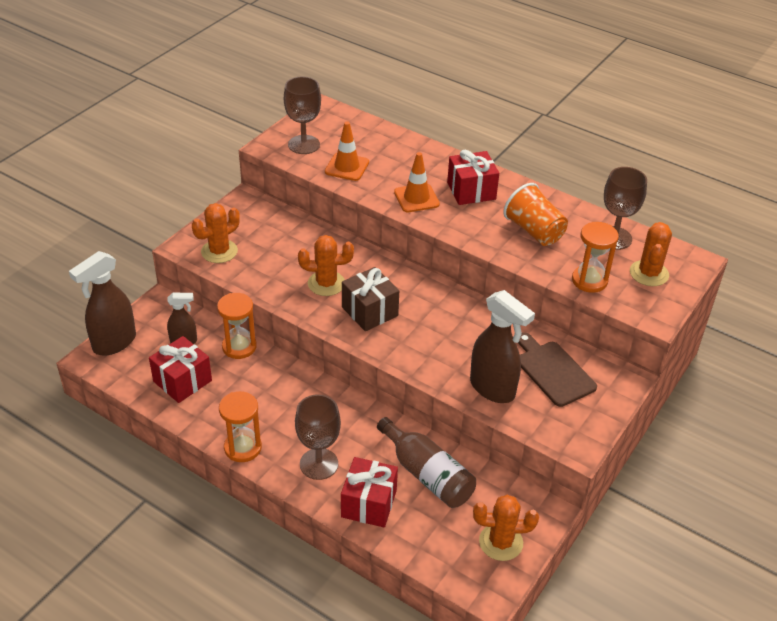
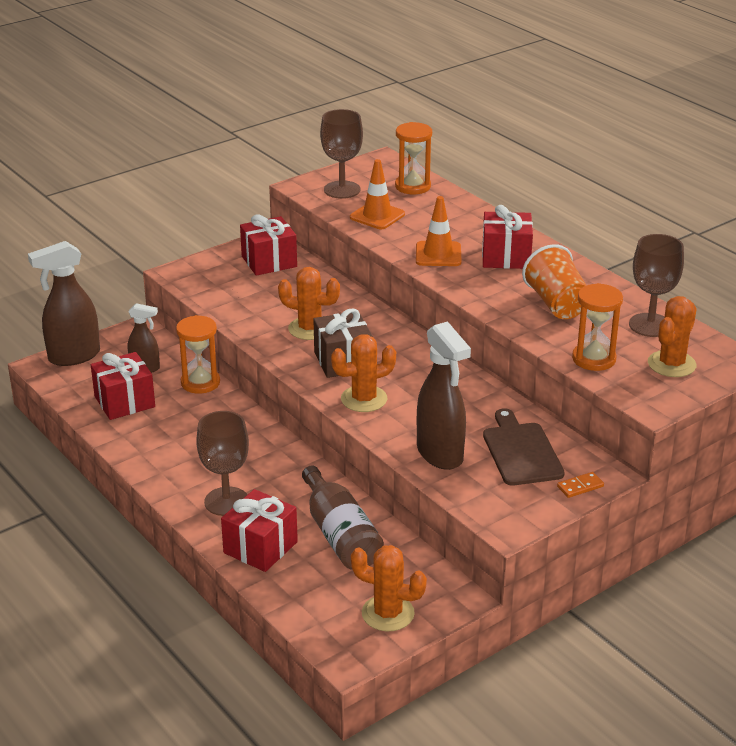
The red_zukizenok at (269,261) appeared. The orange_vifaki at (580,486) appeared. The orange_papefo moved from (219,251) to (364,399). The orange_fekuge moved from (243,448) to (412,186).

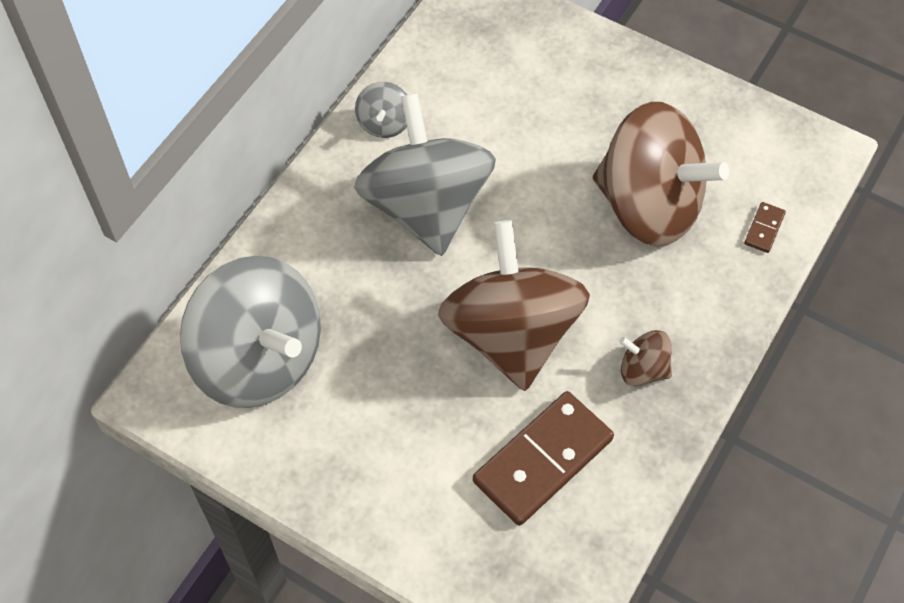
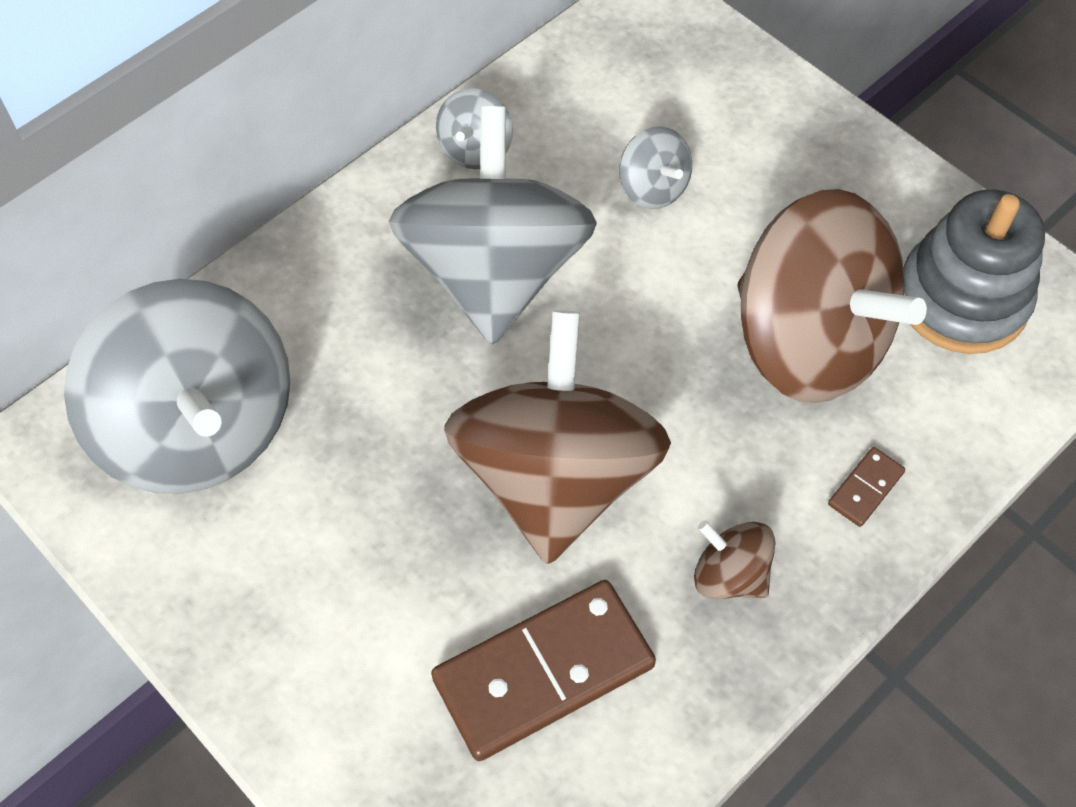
The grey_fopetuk at (653,188) appeared. The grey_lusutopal at (962,299) appeared. The brown_vifaki moved from (764,229) to (865,488).

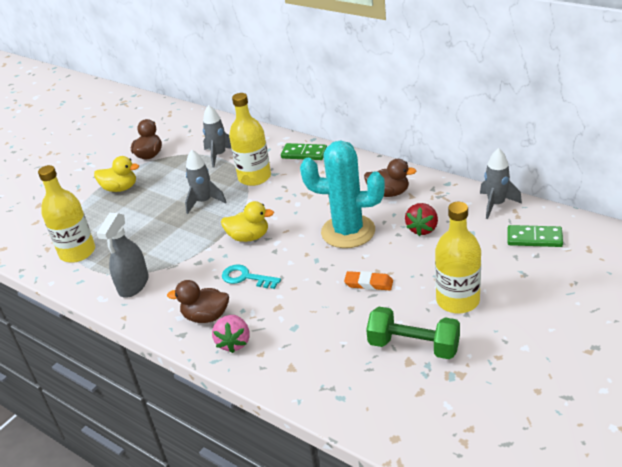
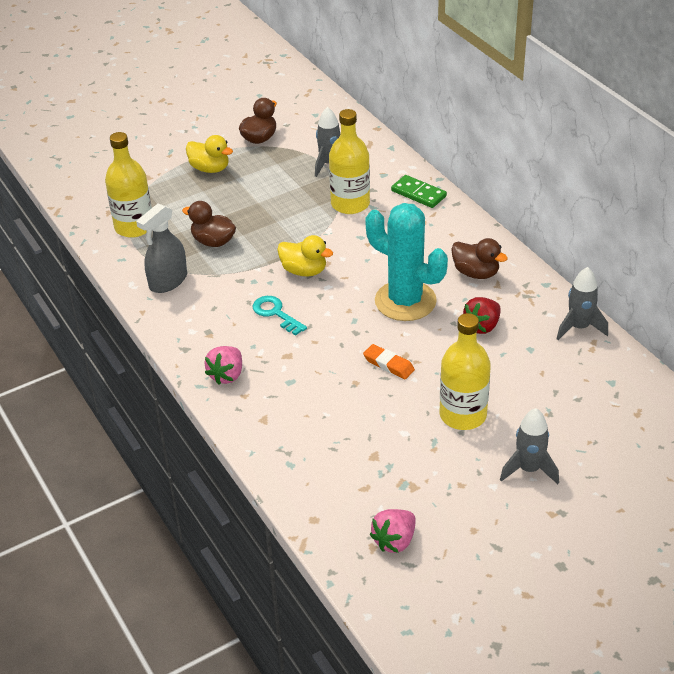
The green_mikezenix at (413,346) disappeared. The green_vifaki at (534,238) disappeared. The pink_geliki at (394,541) appeared. The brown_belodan moved from (206,317) to (213,242). The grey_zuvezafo moved from (204,202) to (529,469).

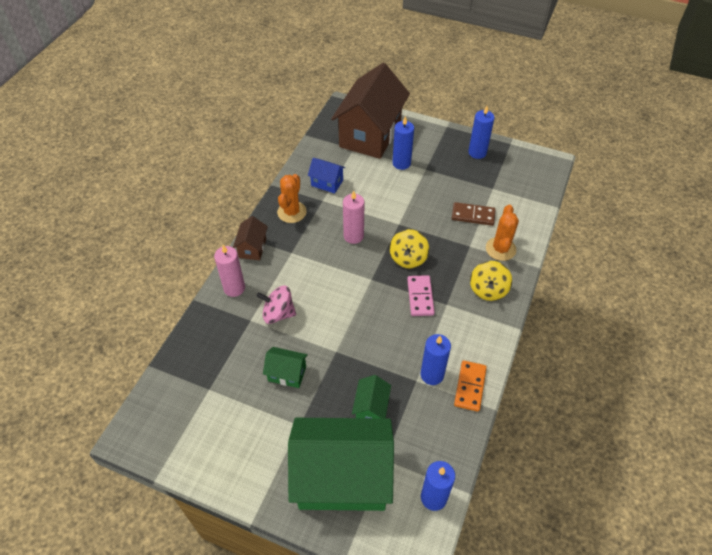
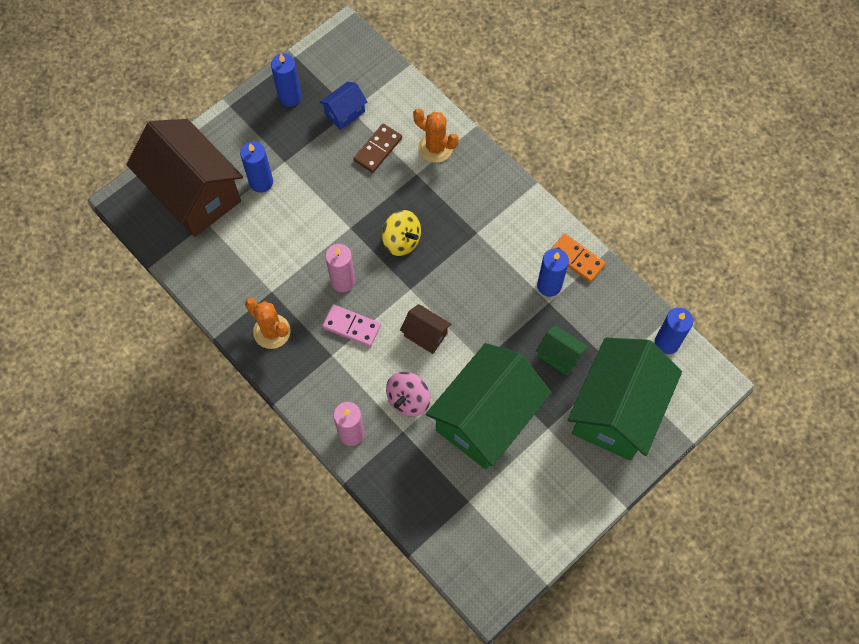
The yellow_fopetuk at (488,290) disappeared. The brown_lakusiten moved from (252,248) to (425,334). The blue_lakusiten moved from (327,183) to (345,112). The pink_vifaki moved from (420,297) to (351,327). The green_lakusiten at (287,373) changed to 2.34 times the size.

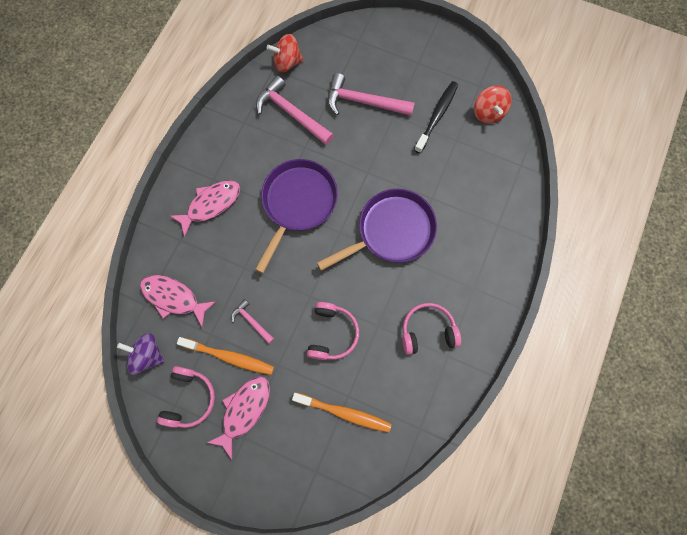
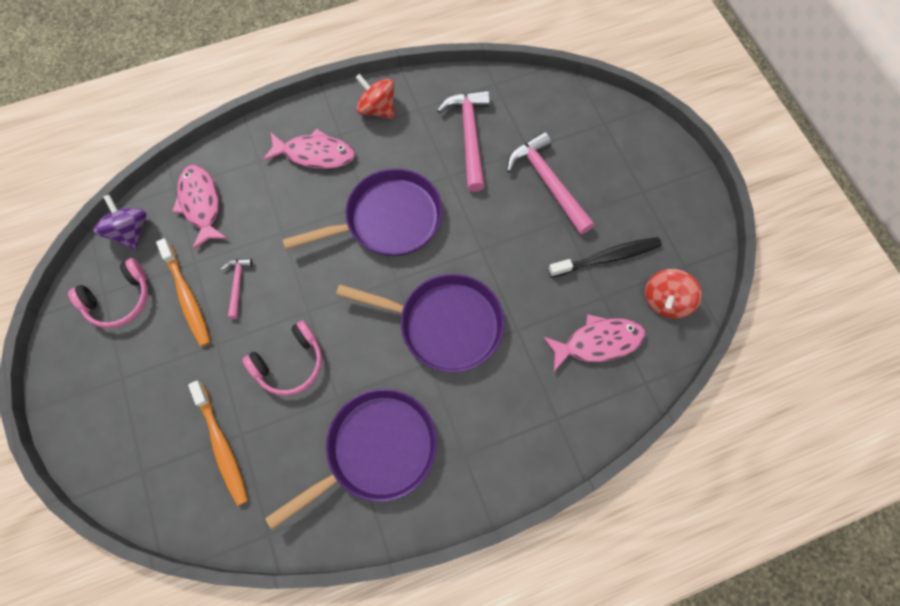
The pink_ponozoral moved from (244,410) to (598,342). The red_fopetuk moved from (287,63) to (377,109). The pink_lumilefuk at (427,331) was replaced by the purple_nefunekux at (376,450).

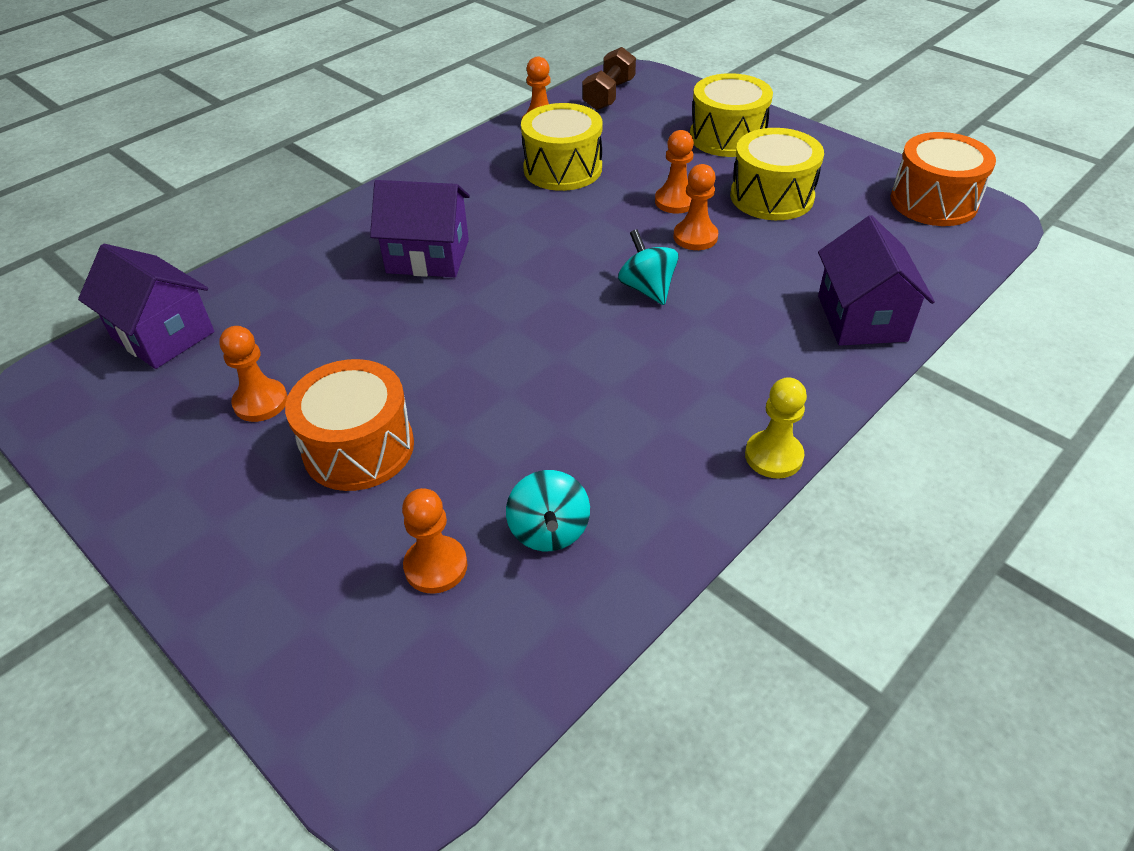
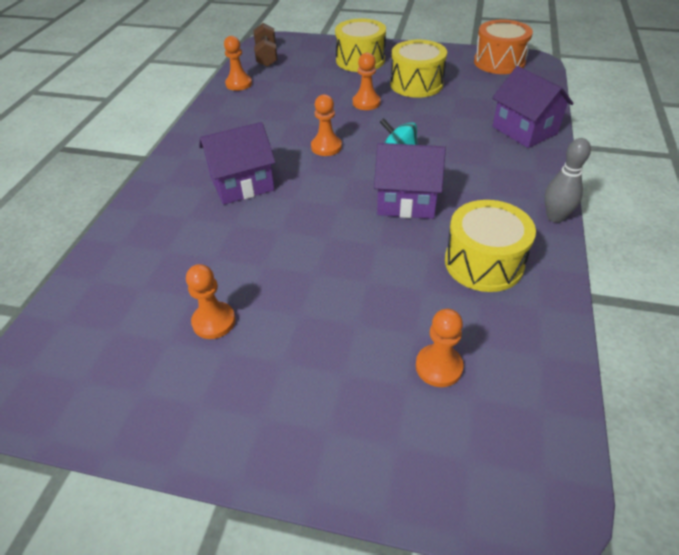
The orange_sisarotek at (358,447) disappeared. The turquoise_fopetuk at (549,531) disappeared. The purple_lakusiten moved from (163,335) to (406,201). The yellow_sisarotek moved from (562,169) to (483,263). The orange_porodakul moved from (695,237) to (326,147). The yellow_porodakul at (773,456) was replaced by the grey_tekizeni at (555,217).

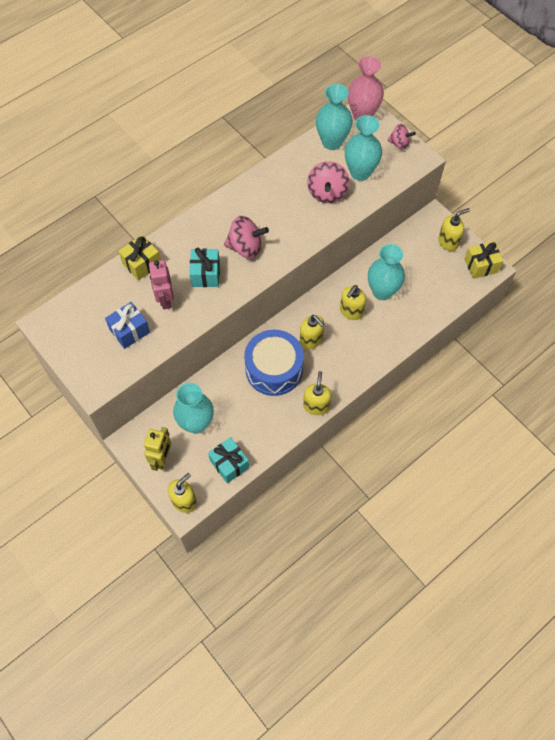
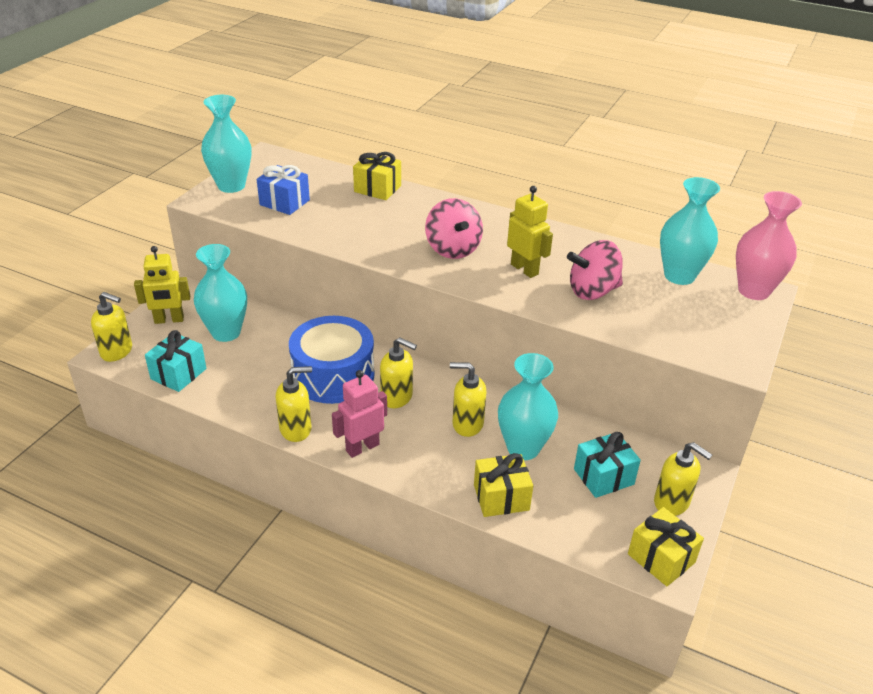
The pink_fopetuk at (399,143) disappeared. The yellow_zukizenok at (501,497) appeared. The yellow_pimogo at (524,269) appeared. The pink_pimogo moved from (165,299) to (362,447). The turquoise_zukizenok moved from (205,274) to (603,477). The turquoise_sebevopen moved from (360,172) to (231,186). The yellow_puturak at (311,340) turned 90 degrees counterclockwise.

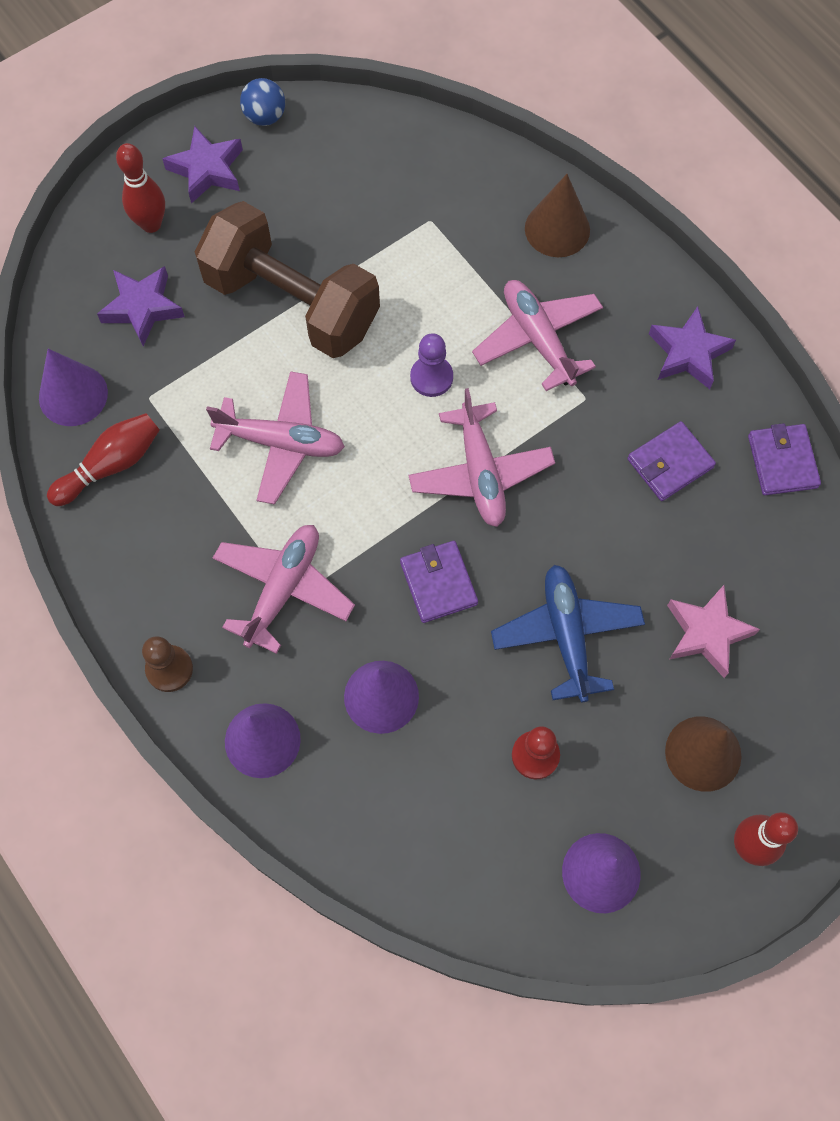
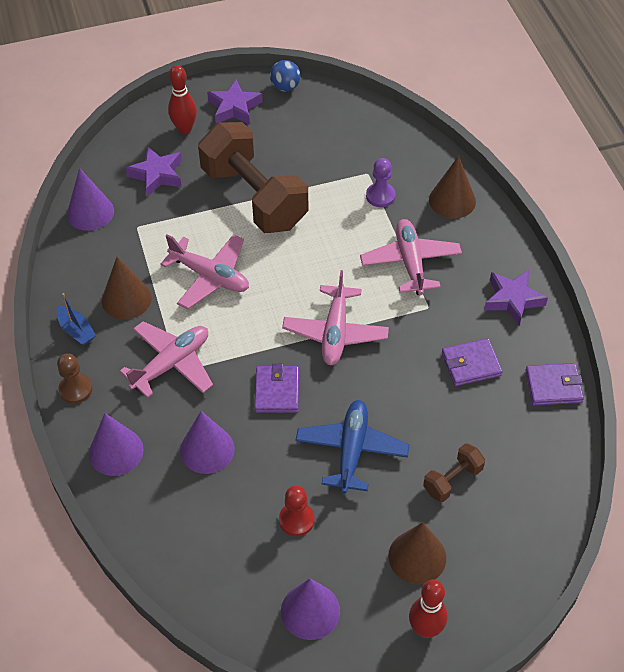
The red_tekizeni at (111,465) disappeared. The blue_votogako at (76,330) appeared. The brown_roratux at (126,299) appeared. The purple_porodakul moved from (431,377) to (380,196). The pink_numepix at (707,633) was replaced by the brown_mikezenix at (452,480). The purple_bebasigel at (782,461) turned 75 degrees clockwise.

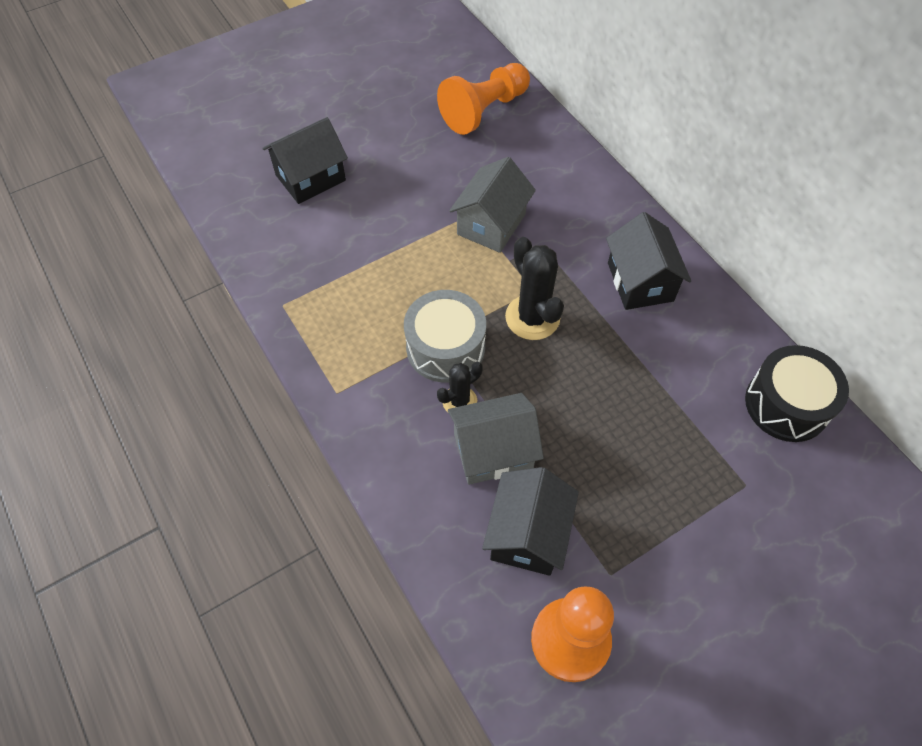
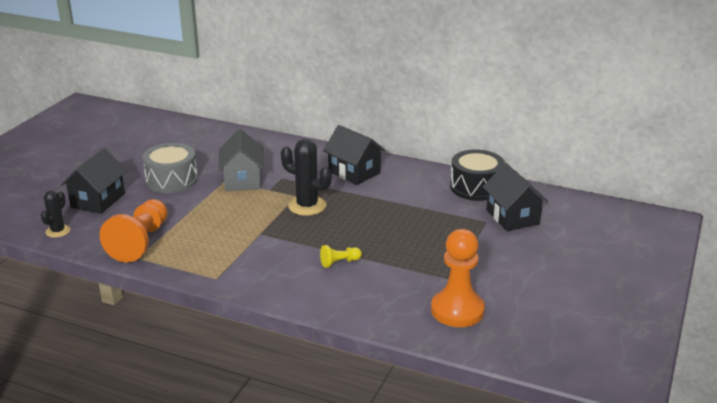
The grey_sisarotek moved from (445,348) to (172,180). The orange_porodakul moved from (484,110) to (140,242). The black_papefo moved from (459,401) to (58,231). The black_lakusiten moved from (528,534) to (512,217). The grey_lakusiten at (493,451) was replaced by the yellow_porodakul at (339,262).

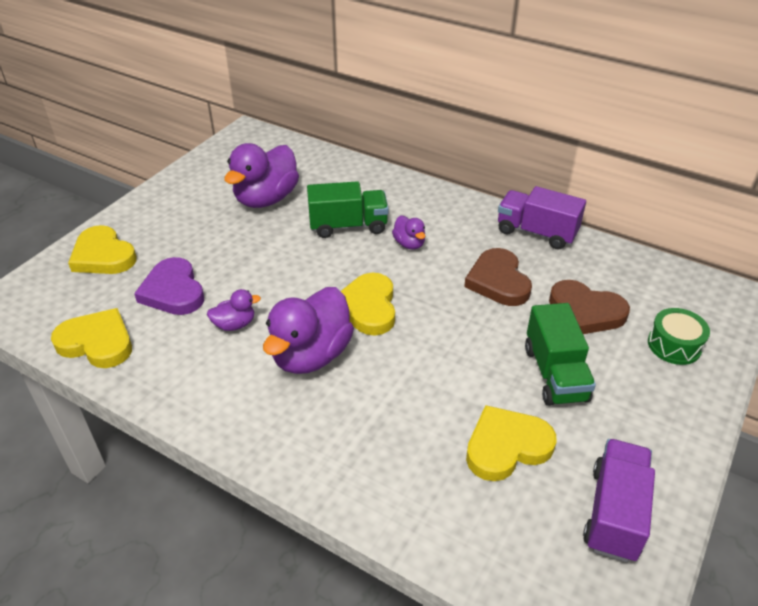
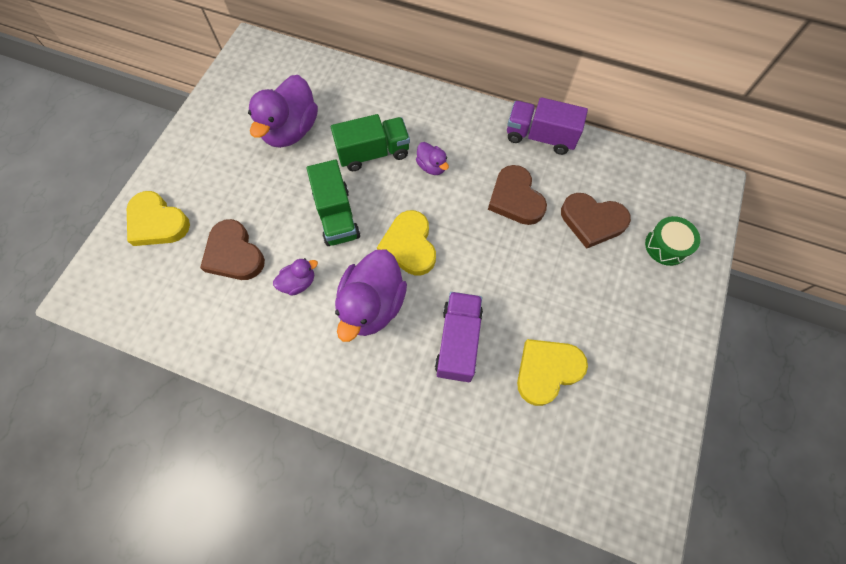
The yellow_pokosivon at (97,342) disappeared. The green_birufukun moved from (555,374) to (336,216). The purple_birufukun moved from (614,513) to (458,342). The purple_pokosivon at (173,291) became the brown_pokosivon at (234,254).

